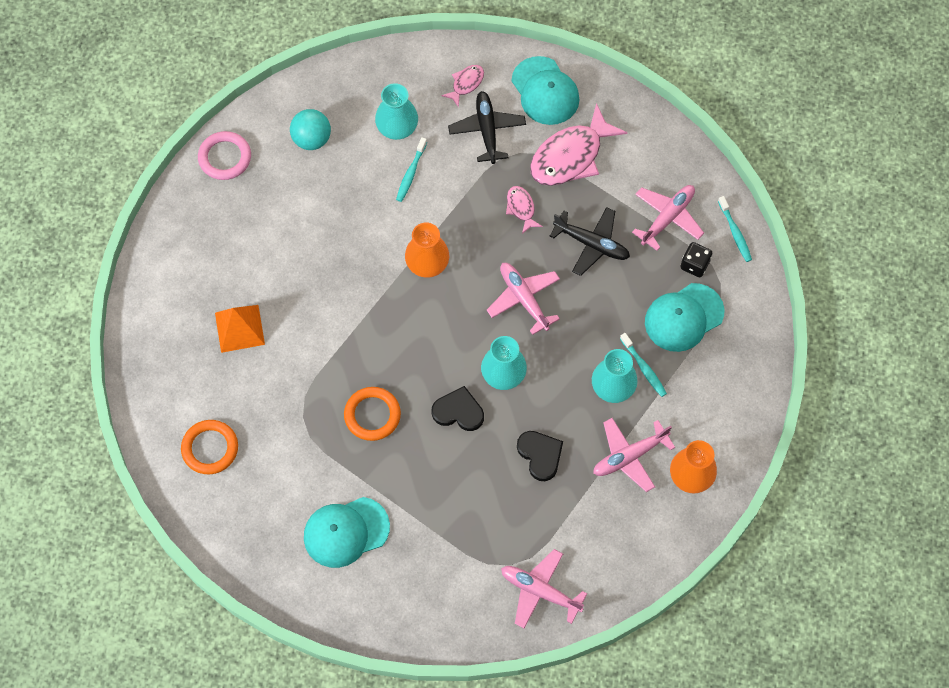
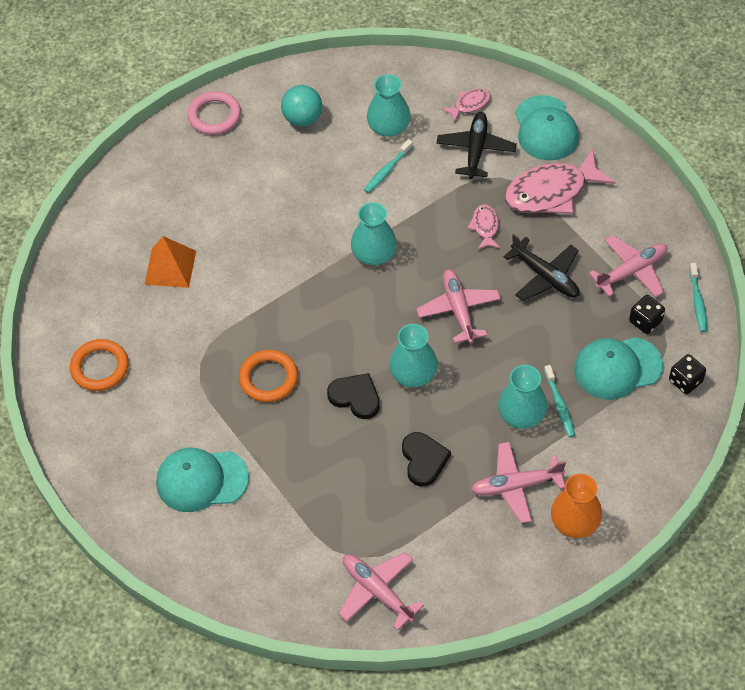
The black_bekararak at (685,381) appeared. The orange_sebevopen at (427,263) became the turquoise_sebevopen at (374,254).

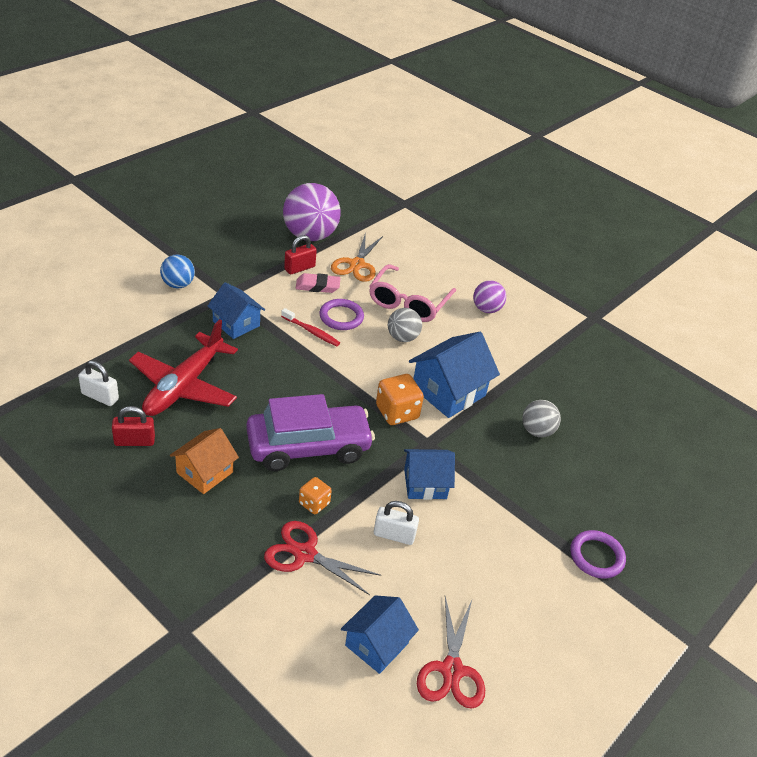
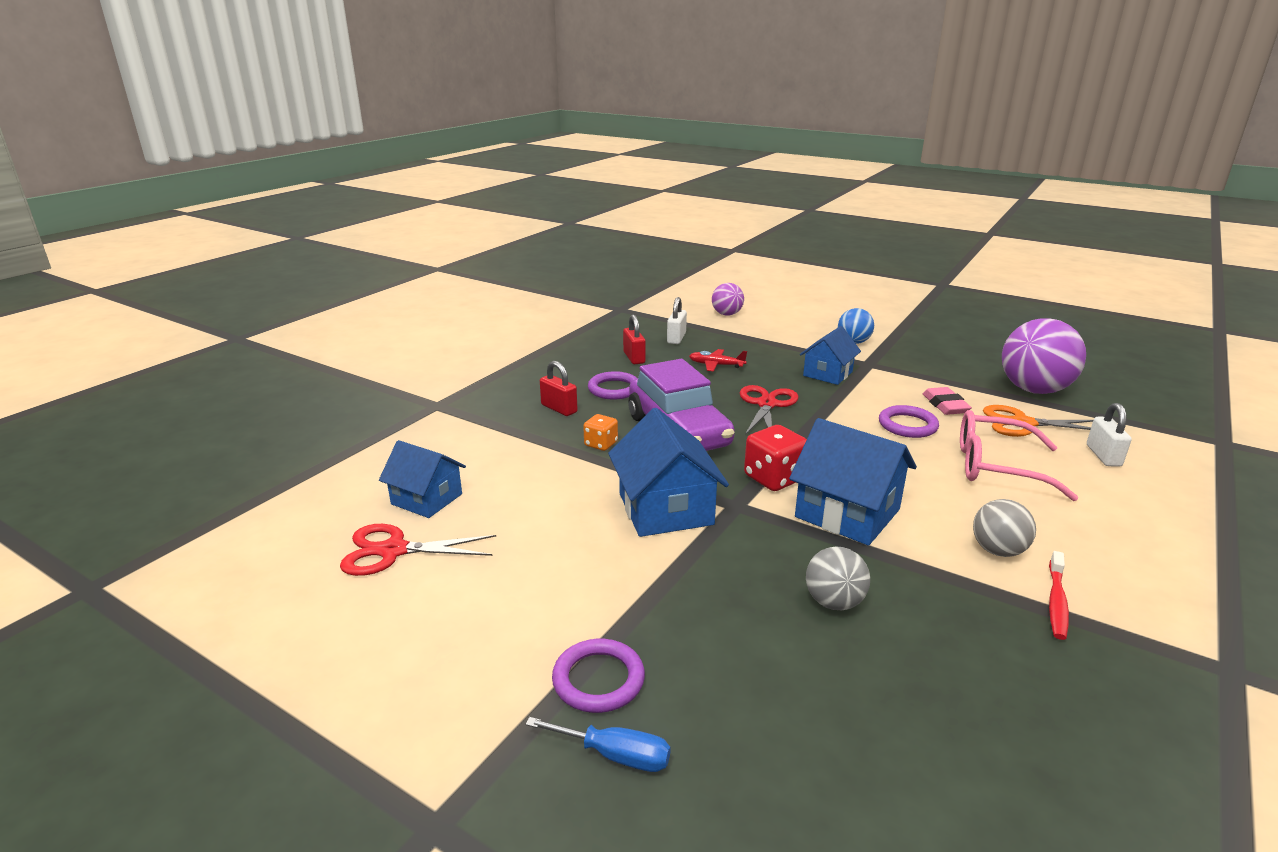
The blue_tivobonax at (615,755) appeared. The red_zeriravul moved from (305,554) to (766,404). The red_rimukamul moved from (311,331) to (1056,602). The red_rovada moved from (299,268) to (559,408). The white_rovada moved from (394,535) to (1103,456). The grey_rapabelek moved from (402,337) to (997,550). The purple_rapabelek moved from (486,309) to (727,314). The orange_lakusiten at (204,472) was replaced by the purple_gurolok at (614,389). The orange_bekararak at (397,412) became the red_bekararak at (774,478). The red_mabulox at (184,386) changed to 0.46 times the size. The blue_lakusiten at (425,484) changed to 1.52 times the size.

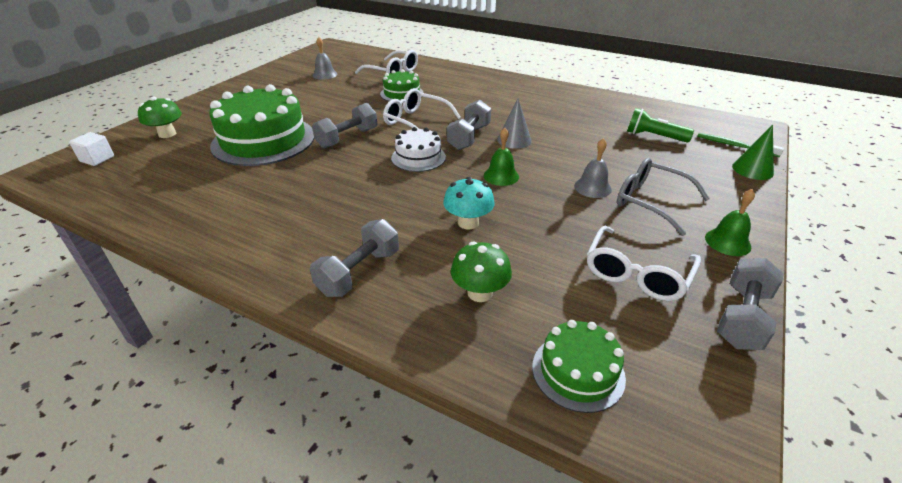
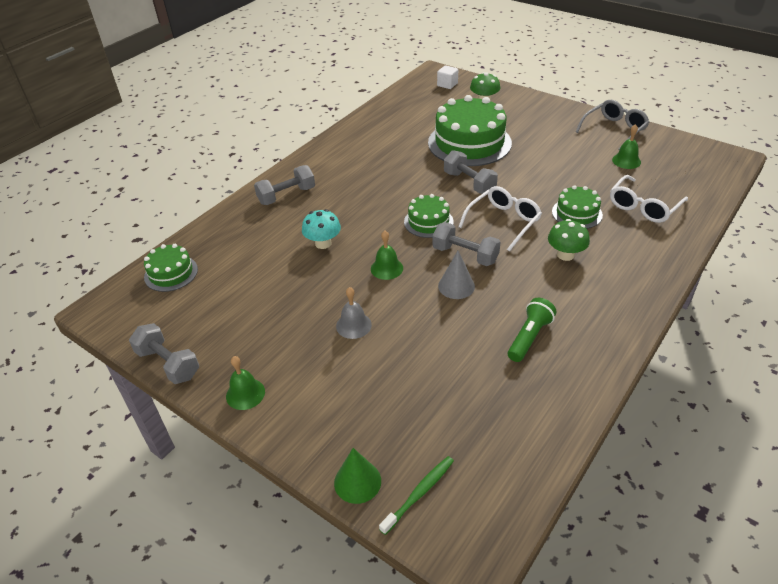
The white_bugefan at (636,274) disappeared. The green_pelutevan moved from (480,293) to (565,255). The grey_bugefan moved from (650,201) to (614,130). The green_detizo moved from (654,136) to (529,337). The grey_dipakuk at (325,74) became the green_dipakuk at (626,161). The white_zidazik at (418,157) became the green_zidazik at (428,222). The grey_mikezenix at (359,272) turned 75 degrees counterclockwise.

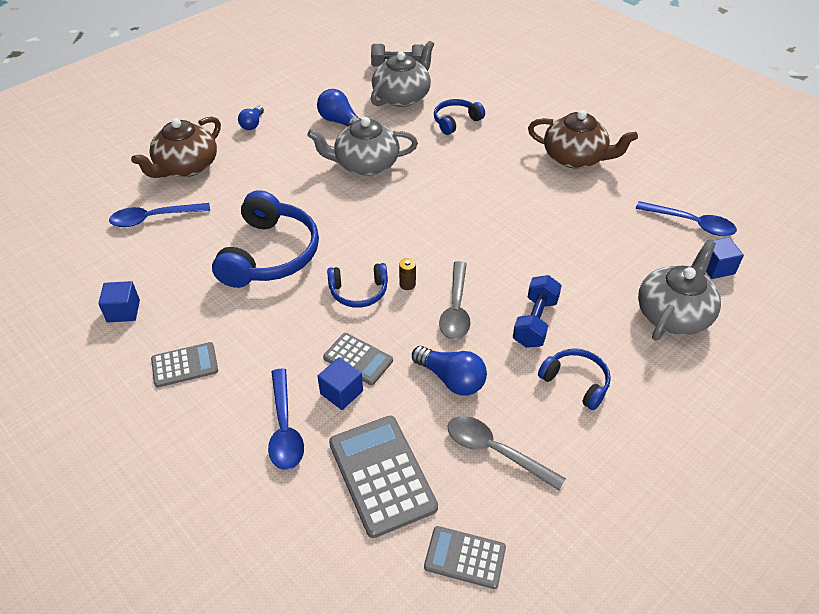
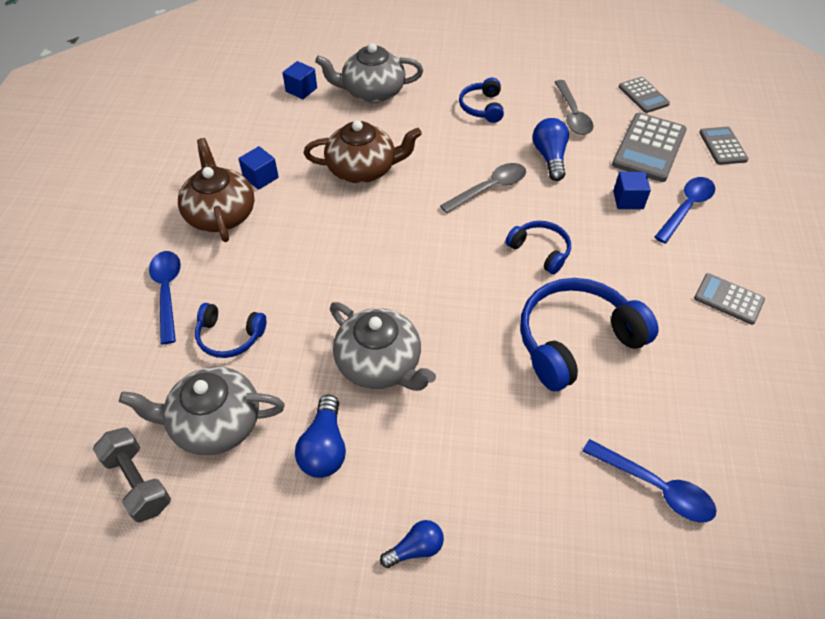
The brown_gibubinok at (407,284) disappeared. The blue_mikezenix at (535,322) disappeared. The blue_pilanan moved from (123,311) to (261,177). The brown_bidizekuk moved from (186,167) to (363,169). The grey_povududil moved from (358,359) to (722,146). The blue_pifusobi moved from (691,223) to (167,292).

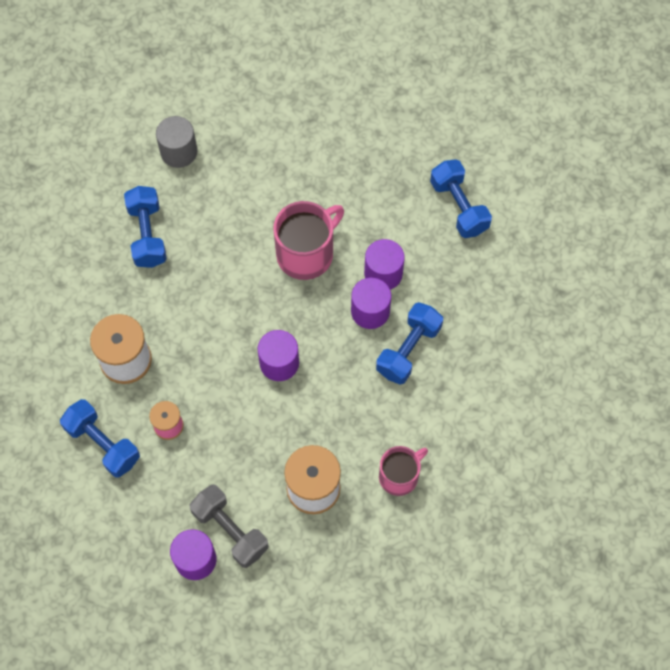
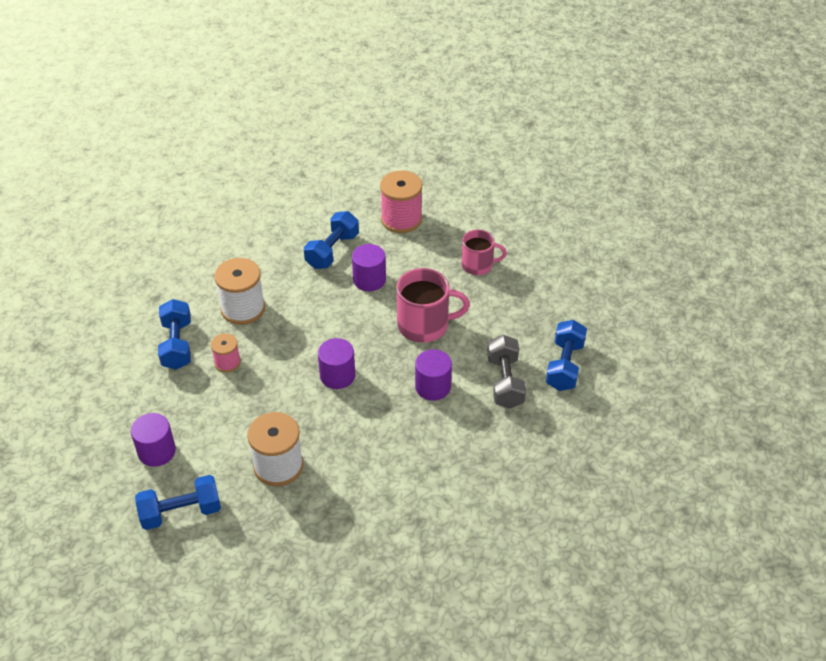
The grey_mikezenix moved from (230,530) to (505,382). The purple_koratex moved from (383,273) to (369,280). The blue_mikezenix moved from (408,350) to (181,512). The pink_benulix moved from (399,476) to (478,265). The grey_koratex at (179,152) was replaced by the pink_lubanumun at (401,219).

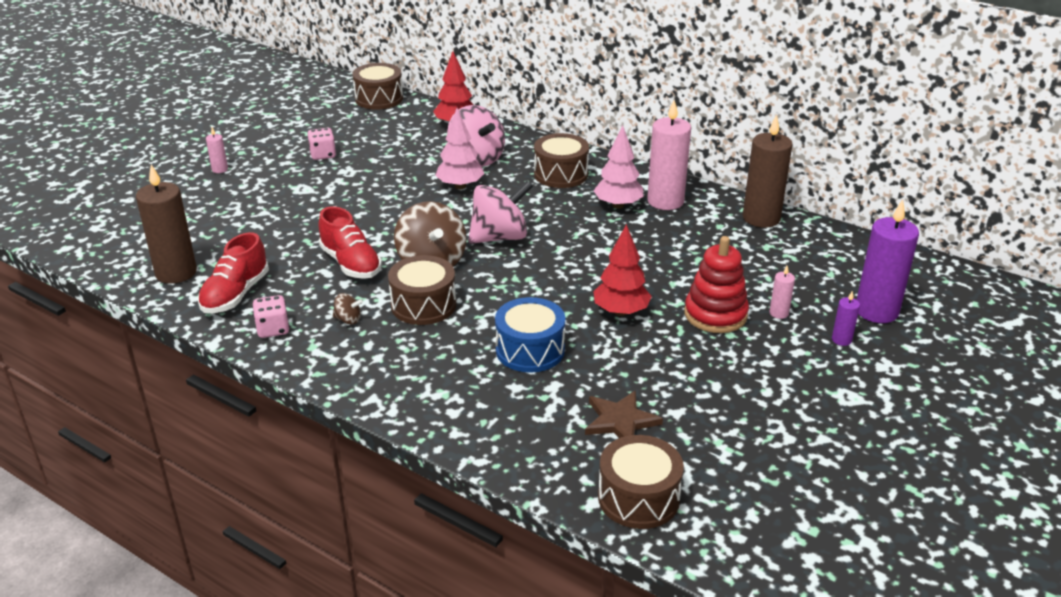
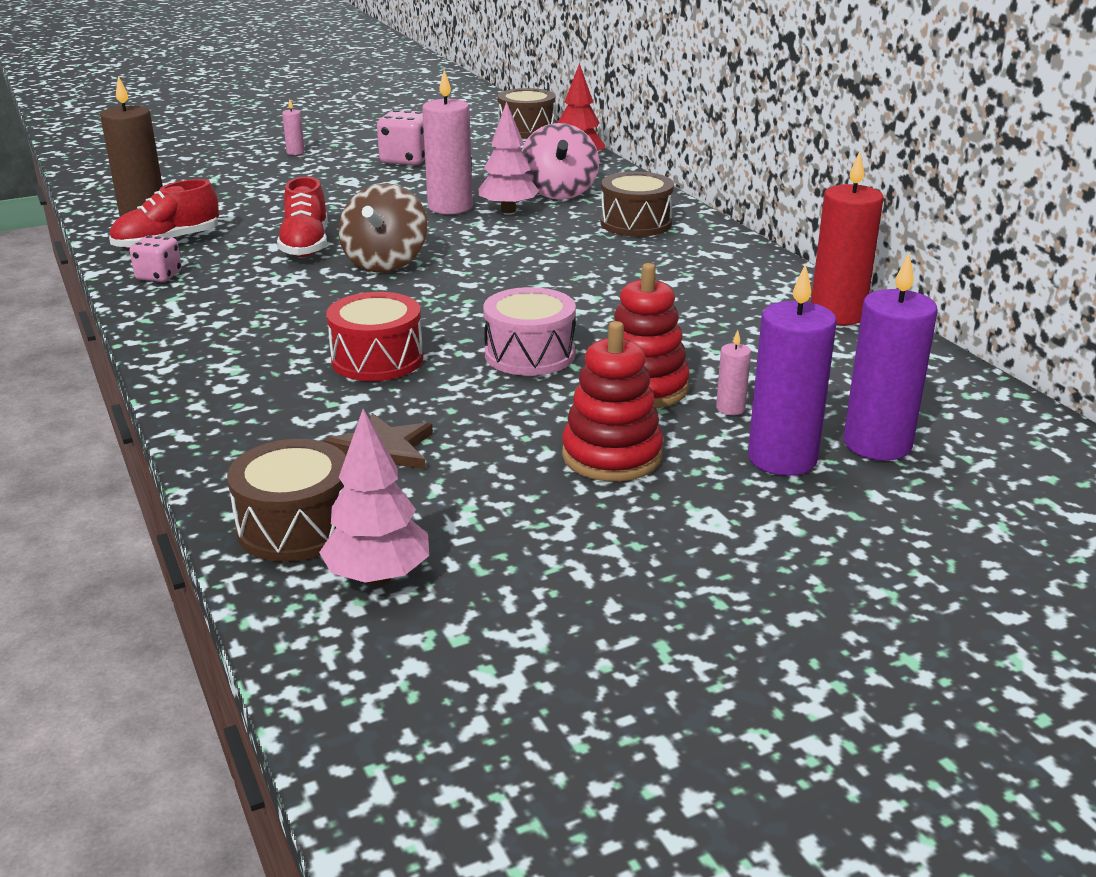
The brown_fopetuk at (348,320) disappeared. The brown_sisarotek at (423,305) disappeared. The pink_fopetuk at (500,237) disappeared. The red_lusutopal at (612,455) appeared. The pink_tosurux moved from (618,205) to (378,577). The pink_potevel moved from (665,201) to (450,207). The red_tosurux at (621,312) was replaced by the pink_sisarotek at (529,354). The blue_sisarotek at (530,350) became the red_sisarotek at (377,359). The brown_potevel at (761,218) became the red_potevel at (837,314). The pink_bekararak at (323,155) changed to 1.56 times the size. The purple_potevel at (841,340) changed to 2.21 times the size.

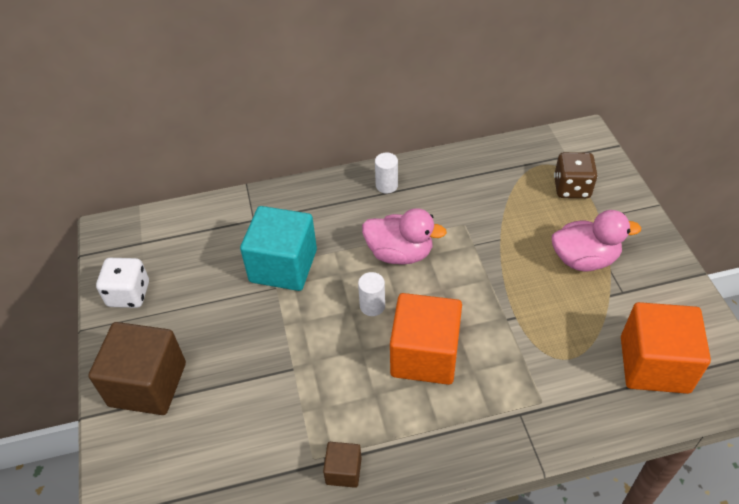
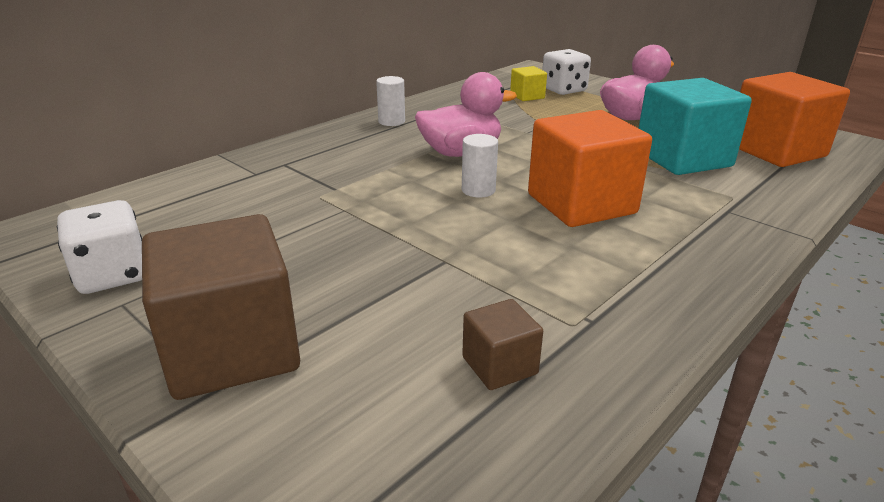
The yellow_pilanan at (527,96) appeared. The turquoise_pilanan moved from (283,266) to (682,158). The brown_pilanan moved from (343,471) to (499,365). The brown_bekararak at (571,188) became the white_bekararak at (563,90).

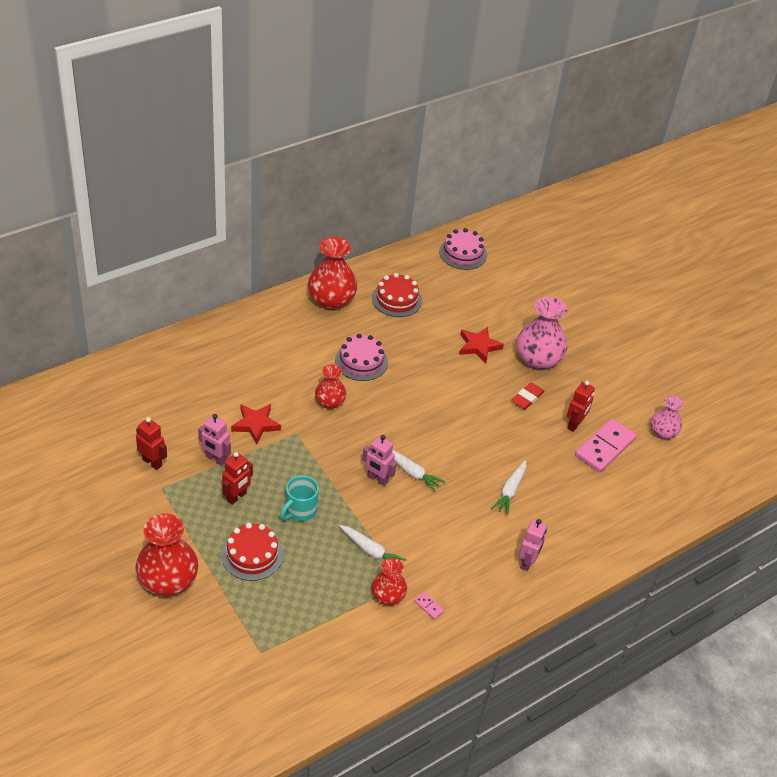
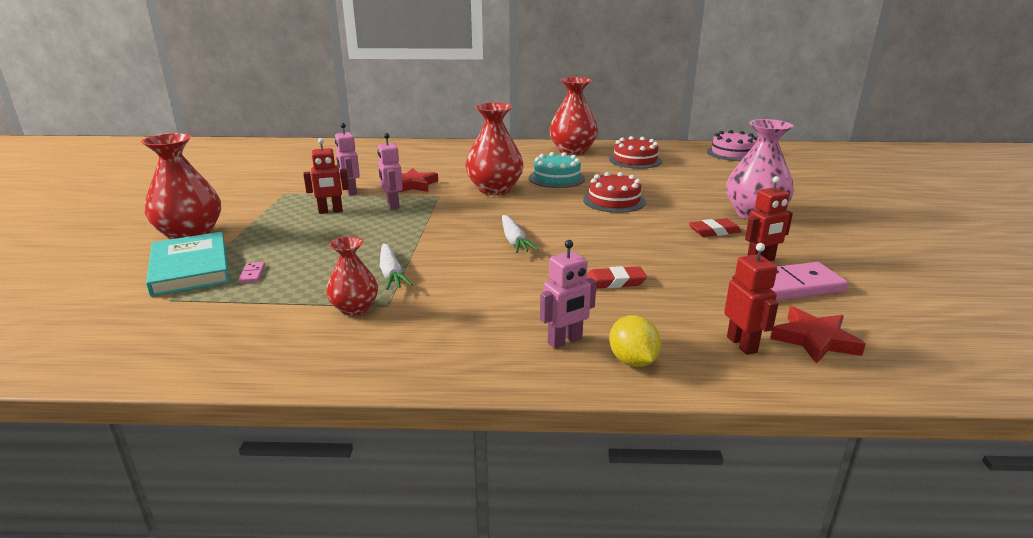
The turquoise_benulix at (300,511) disappeared. The pink_sebevopen at (662,433) disappeared. The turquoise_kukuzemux at (190,268) appeared. The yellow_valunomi at (632,361) appeared. The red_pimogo moved from (152,462) to (742,344). The red_zidazik moved from (252,554) to (614,201). The pink_pimogo moved from (377,479) to (392,205). The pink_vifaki moved from (428,606) to (252,274). The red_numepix moved from (479,346) to (814,340). The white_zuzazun at (510,491) was replaced by the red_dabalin at (614,282). The pink_zidazik at (361,361) became the turquoise_zidazik at (556,178). The red_sebevopen at (330,402) changed to 1.70 times the size.

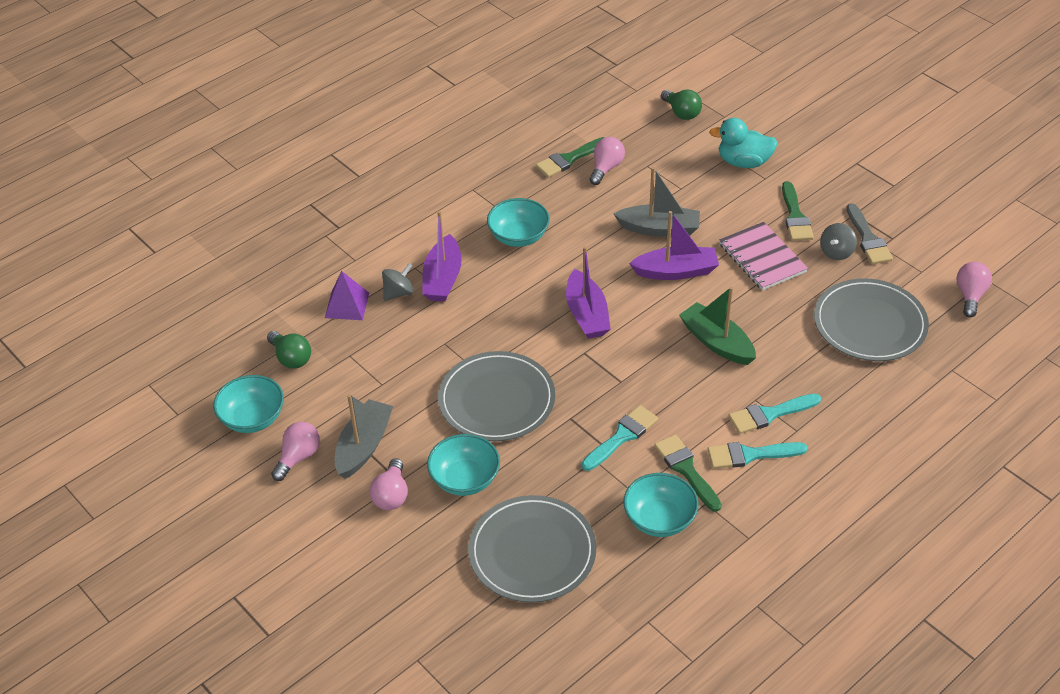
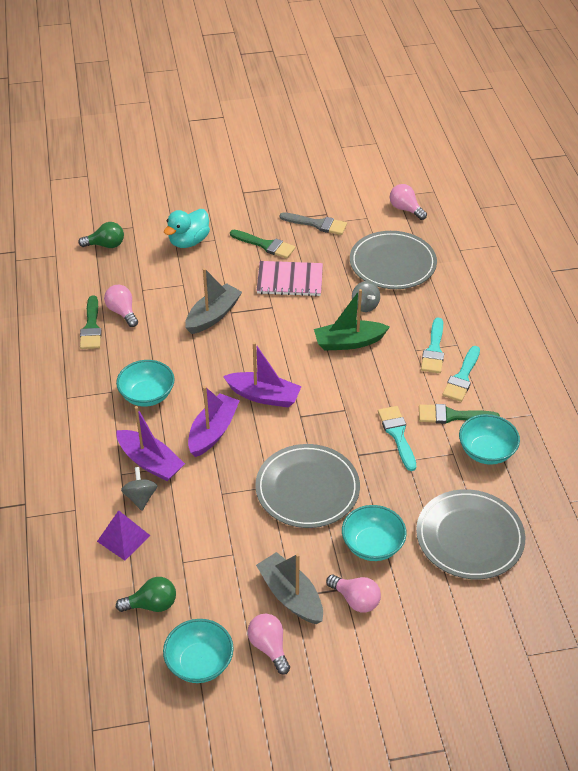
The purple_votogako moved from (676,271) to (213,431). The grey_fopetuk moved from (836,252) to (365,305).

